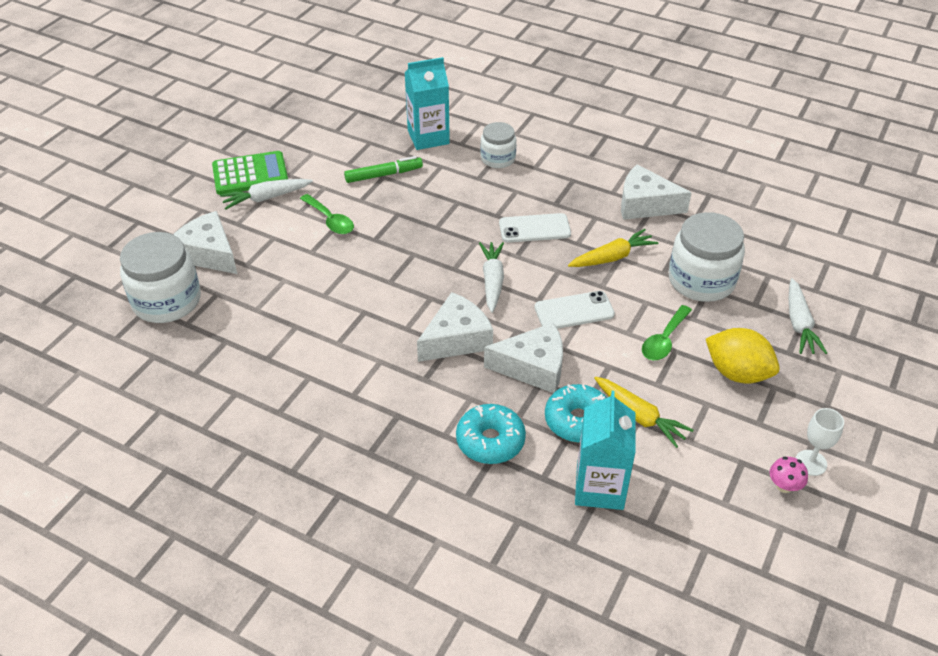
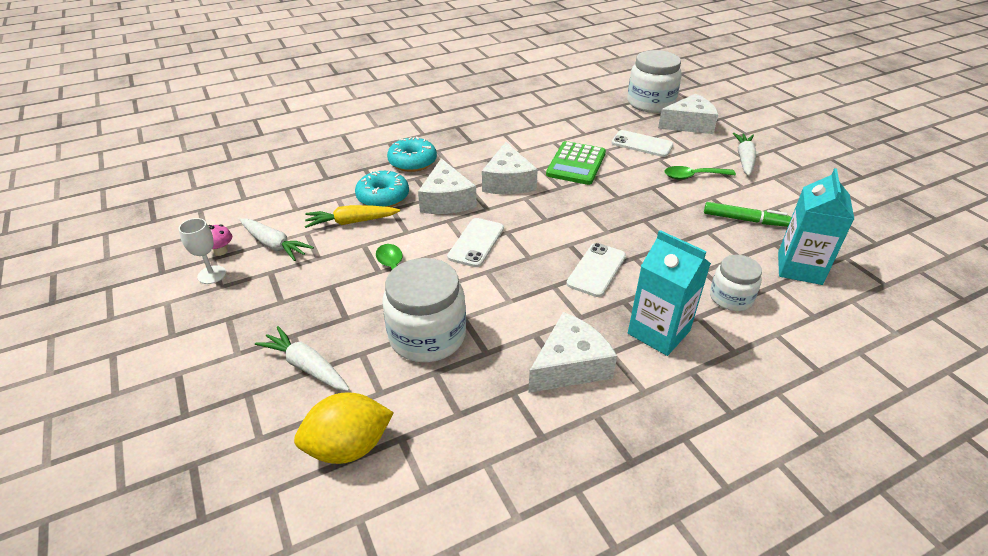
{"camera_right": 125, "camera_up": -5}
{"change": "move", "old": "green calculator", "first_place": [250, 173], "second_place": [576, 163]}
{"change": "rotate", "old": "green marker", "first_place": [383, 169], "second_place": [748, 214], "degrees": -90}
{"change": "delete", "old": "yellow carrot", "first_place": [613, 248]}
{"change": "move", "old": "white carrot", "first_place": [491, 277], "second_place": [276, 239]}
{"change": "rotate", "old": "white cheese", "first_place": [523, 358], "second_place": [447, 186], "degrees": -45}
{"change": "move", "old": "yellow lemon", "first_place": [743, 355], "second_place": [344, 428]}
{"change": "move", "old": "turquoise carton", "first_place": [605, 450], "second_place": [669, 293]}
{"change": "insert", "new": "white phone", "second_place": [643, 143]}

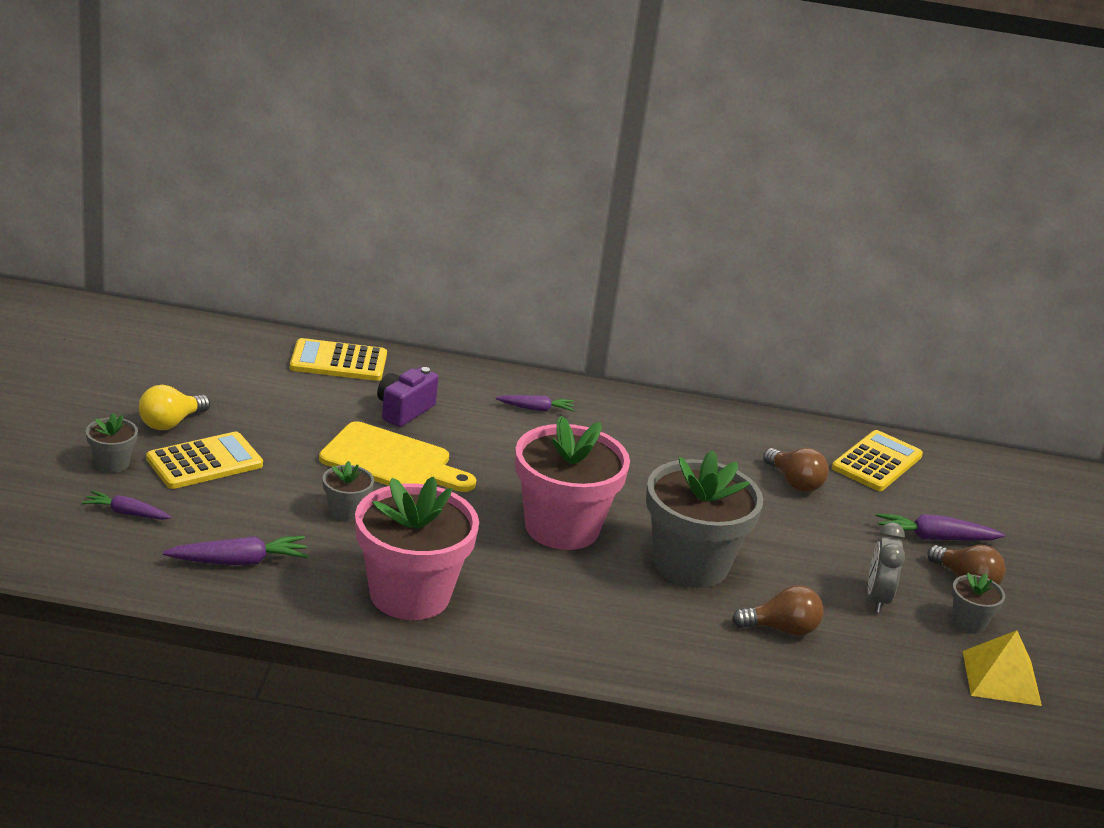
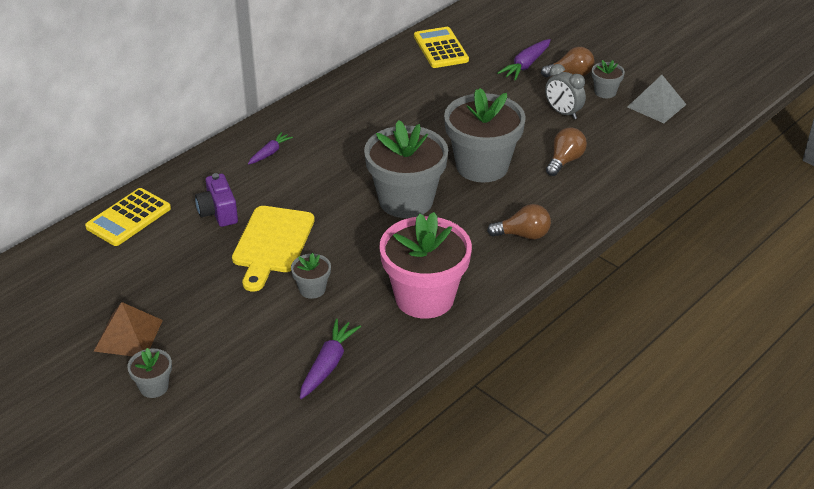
{"camera_right": -50, "camera_up": 10}
{"change": "replace", "old": "yellow light bulb", "new": "brown pyramid", "first_place": [174, 407], "second_place": [128, 329]}
{"change": "recolor", "old": "pink flower pot", "new": "grey flower pot", "first_place": [572, 483], "second_place": [406, 169]}
{"change": "rotate", "old": "yellow cutting board", "first_place": [397, 456], "second_place": [273, 248], "degrees": 135}
{"change": "delete", "old": "yellow calculator", "first_place": [204, 460]}
{"change": "move", "old": "brown light bulb", "first_place": [796, 470], "second_place": [519, 221]}
{"change": "delete", "old": "purple carrot", "first_place": [127, 505]}
{"change": "recolor", "old": "yellow pyramid", "new": "grey pyramid", "first_place": [1002, 668], "second_place": [657, 99]}

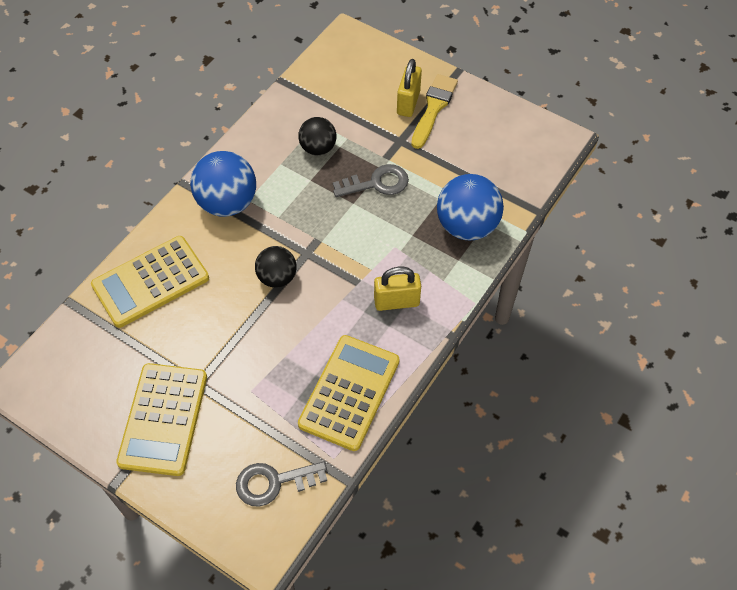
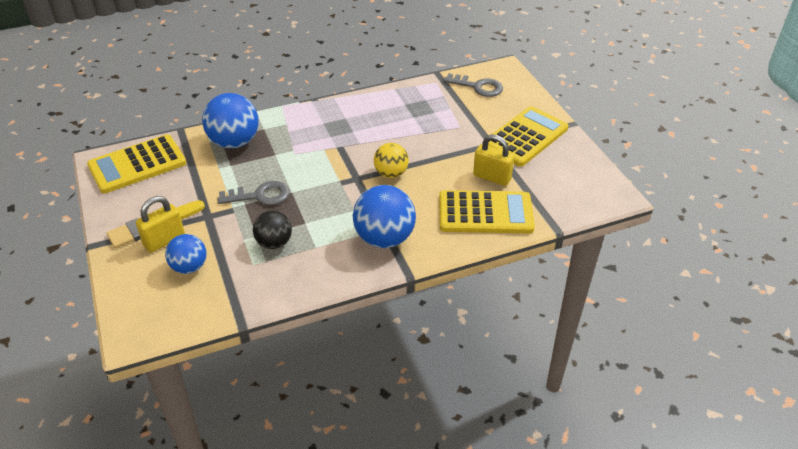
{"camera_right": -145, "camera_up": -15}
{"change": "rotate", "old": "grey key", "first_place": [371, 180], "second_place": [254, 193], "degrees": 150}
{"change": "recolor", "old": "black ball", "new": "yellow ball", "first_place": [276, 267], "second_place": [391, 160]}
{"change": "move", "old": "yellow padlock", "first_place": [397, 289], "second_place": [494, 160]}
{"change": "move", "old": "yellow calculator", "first_place": [348, 393], "second_place": [136, 163]}
{"change": "insert", "new": "blue ball", "second_place": [185, 254]}

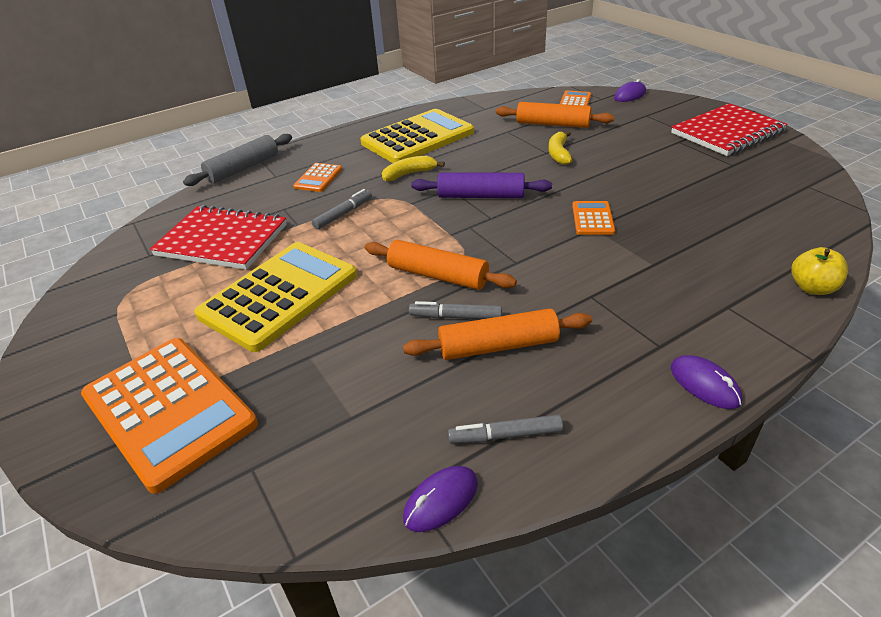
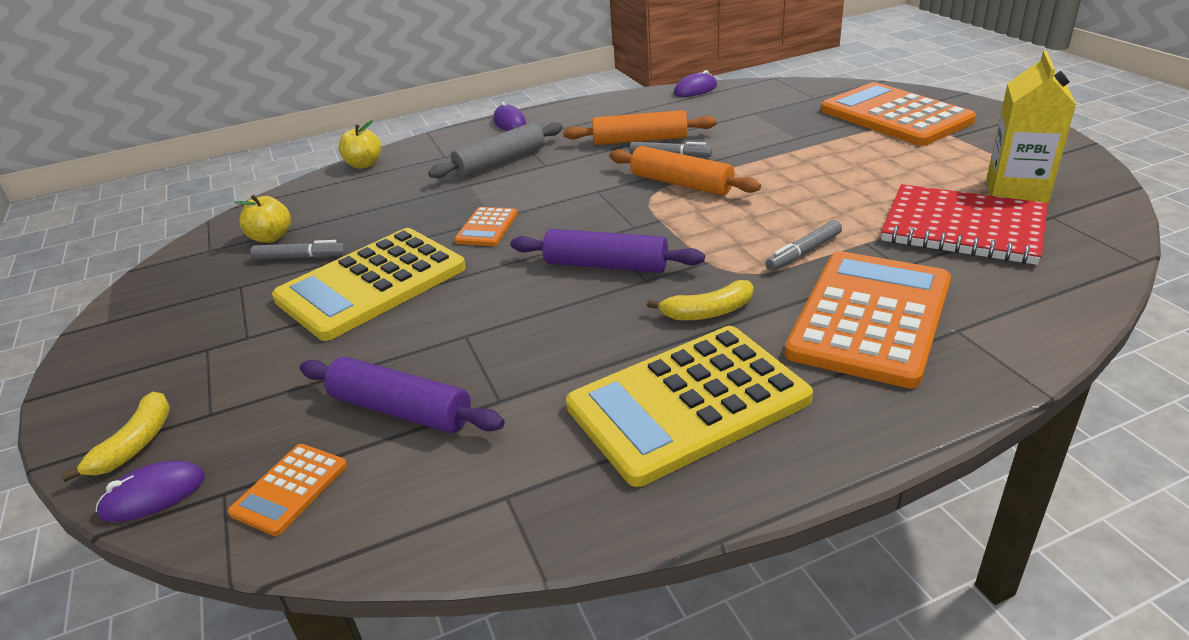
{"camera_right": -170, "camera_up": -5}
{"change": "recolor", "old": "orange rolling pin", "new": "purple rolling pin", "first_place": [555, 115], "second_place": [402, 395]}
{"change": "delete", "old": "red notebook", "first_place": [729, 129]}
{"change": "move", "old": "yellow banana", "first_place": [560, 148], "second_place": [115, 437]}
{"change": "move", "old": "grey rolling pin", "first_place": [237, 160], "second_place": [495, 150]}
{"change": "resize", "old": "orange calculator", "first_place": [317, 177], "second_place": [868, 319], "factor": 2.22}
{"change": "move", "old": "yellow calculator", "first_place": [276, 297], "second_place": [369, 284]}
{"change": "move", "old": "grey marker", "first_place": [505, 429], "second_place": [298, 250]}
{"change": "insert", "new": "yellow carton", "second_place": [1031, 127]}
{"change": "insert", "new": "yellow apple", "second_place": [262, 219]}

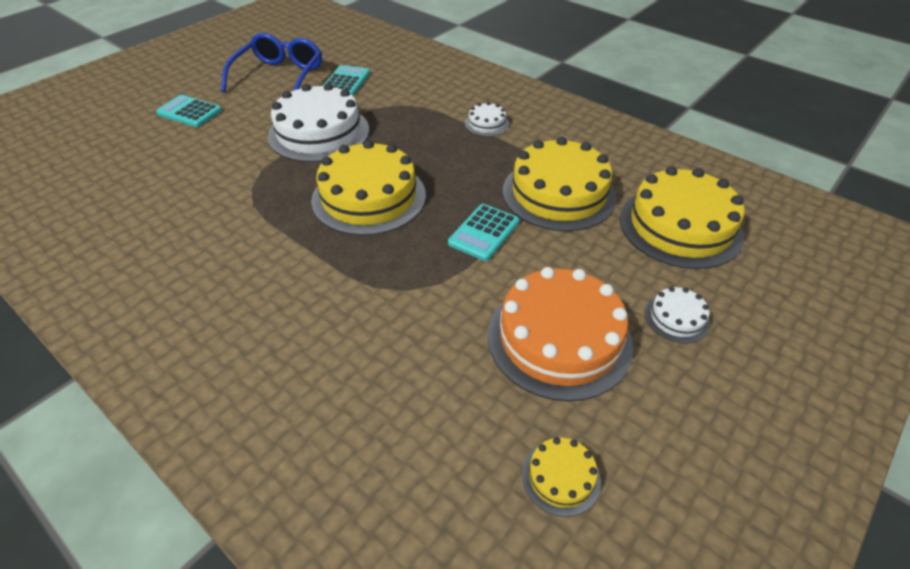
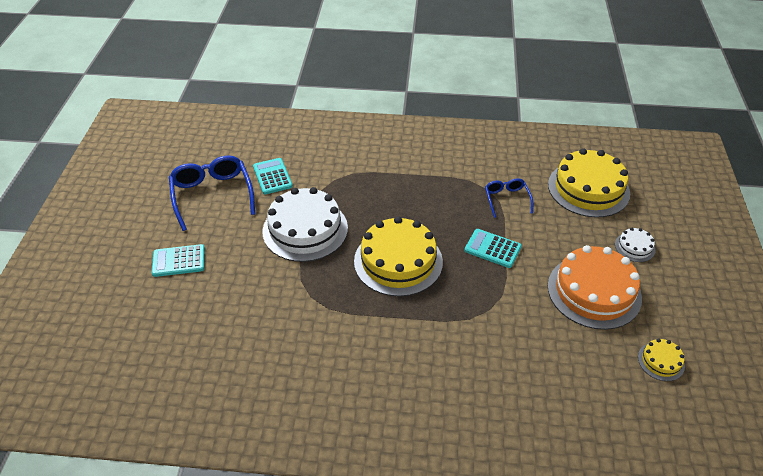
{"camera_right": -35, "camera_up": 0}
{"change": "delete", "old": "white cake", "first_place": [487, 119]}
{"change": "replace", "old": "yellow cake", "new": "blue glasses", "first_place": [560, 184], "second_place": [509, 198]}
{"change": "rotate", "old": "turquoise calculator", "first_place": [484, 232], "second_place": [493, 248], "degrees": 120}

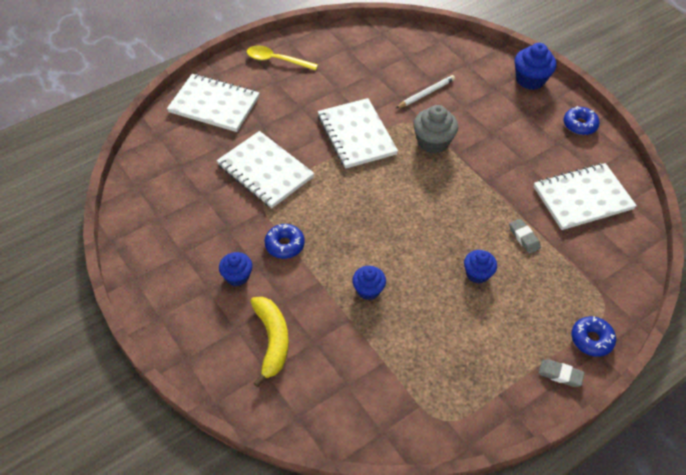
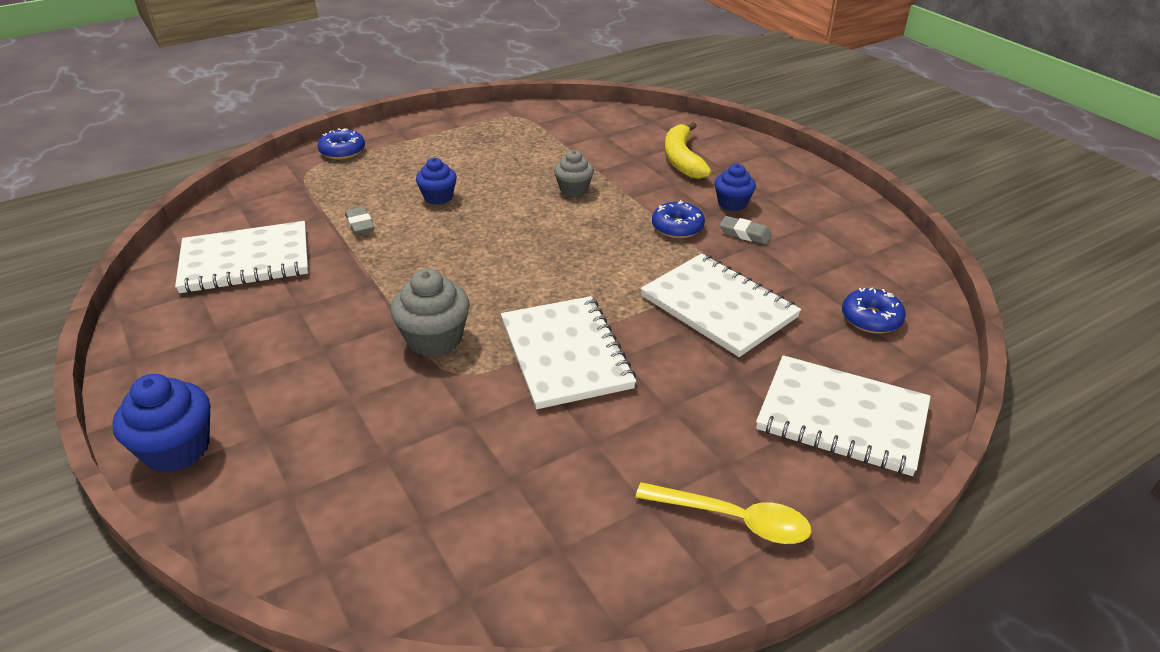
{"camera_right": -175, "camera_up": -15}
{"change": "delete", "old": "white pencil", "first_place": [425, 91]}
{"change": "move", "old": "blue donut", "first_place": [582, 120], "second_place": [874, 310]}
{"change": "recolor", "old": "blue cupcake", "new": "grey cupcake", "first_place": [369, 283], "second_place": [574, 173]}
{"change": "move", "old": "grey eraser", "first_place": [561, 373], "second_place": [746, 230]}

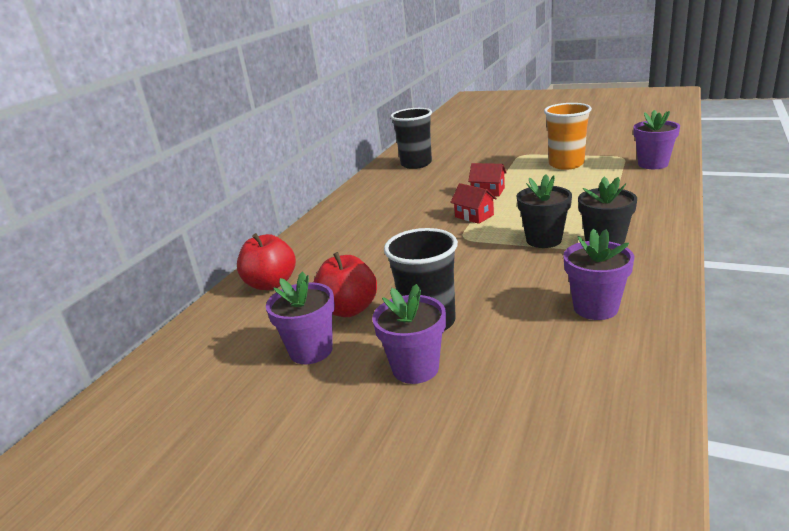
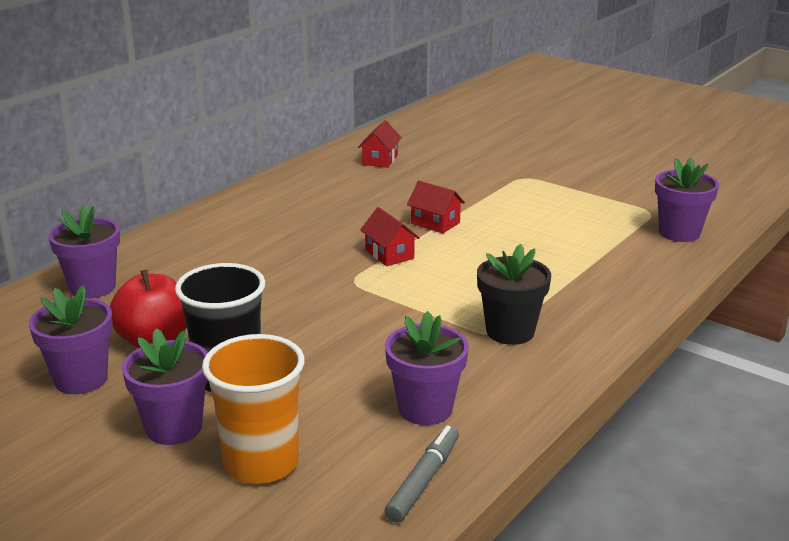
{"camera_right": 10, "camera_up": 0}
{"change": "move", "old": "orange cup", "first_place": [568, 136], "second_place": [253, 409]}
{"change": "replace", "old": "black cup", "new": "red house", "first_place": [411, 138], "second_place": [380, 144]}
{"change": "delete", "old": "black flower pot", "first_place": [544, 211]}
{"change": "replace", "old": "red apple", "new": "purple flower pot", "first_place": [266, 261], "second_place": [84, 251]}
{"change": "insert", "new": "grey marker", "second_place": [422, 474]}

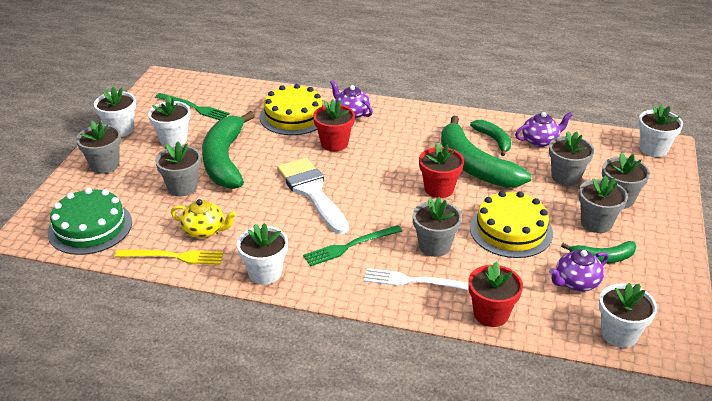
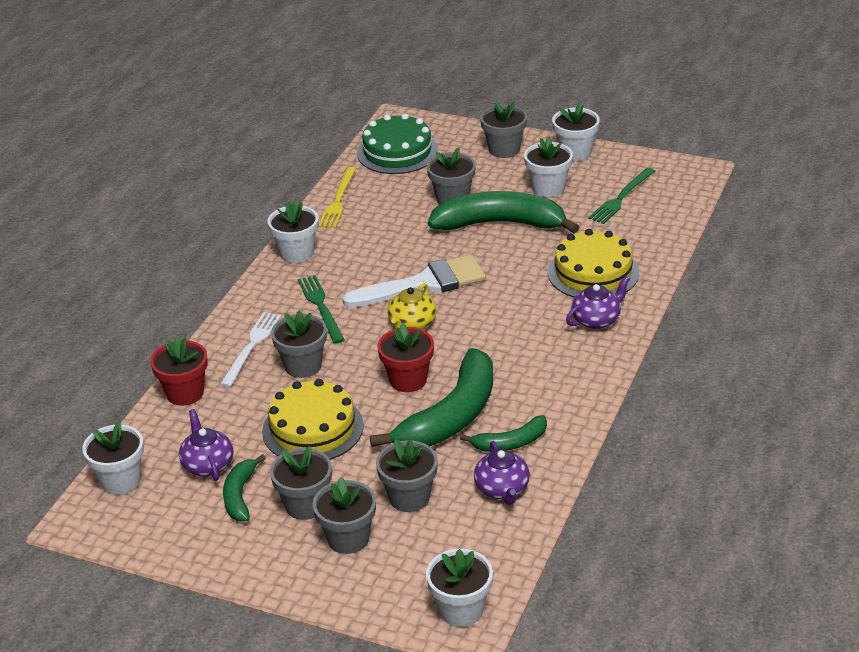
{"camera_right": 100, "camera_up": 0}
{"change": "delete", "old": "red flower pot", "first_place": [334, 125]}
{"change": "rotate", "old": "green banana", "first_place": [486, 151], "second_place": [431, 397], "degrees": 150}
{"change": "move", "old": "yellow teapot", "first_place": [204, 218], "second_place": [412, 306]}

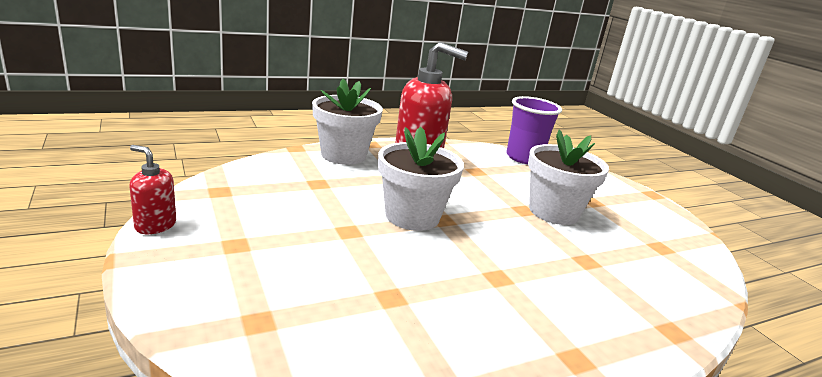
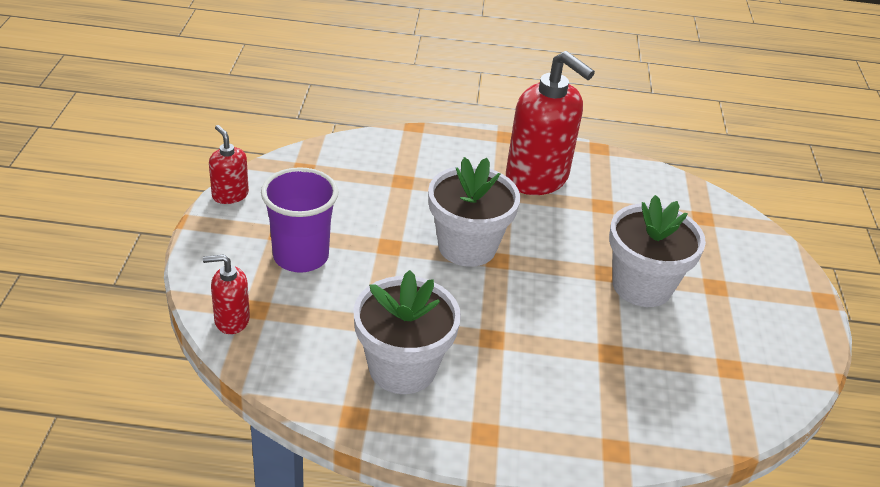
{"camera_right": 30, "camera_up": 15}
{"change": "move", "old": "white flower pot", "first_place": [347, 122], "second_place": [407, 332]}
{"change": "move", "old": "purple cup", "first_place": [534, 130], "second_place": [299, 220]}
{"change": "insert", "new": "red soap dispenser", "second_place": [226, 294]}

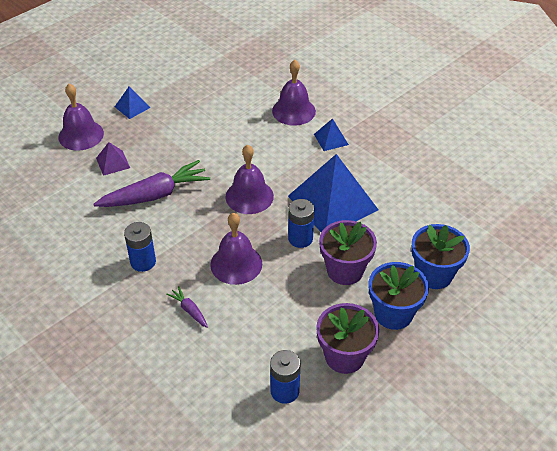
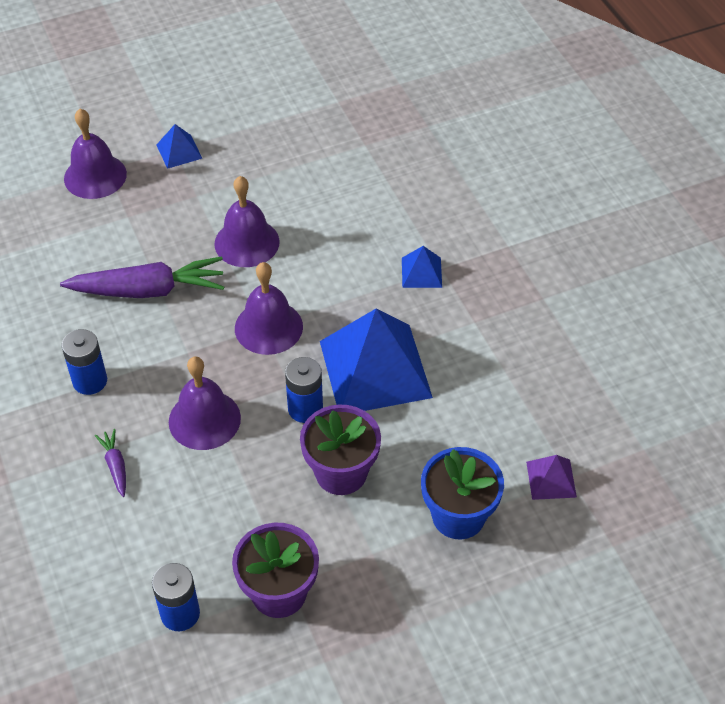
{"camera_right": 20, "camera_up": 5}
{"change": "move", "old": "purple bell", "first_place": [294, 93], "second_place": [247, 221]}
{"change": "move", "old": "purple pyramid", "first_place": [113, 159], "second_place": [551, 477]}
{"change": "delete", "old": "blue flower pot", "first_place": [399, 296]}

